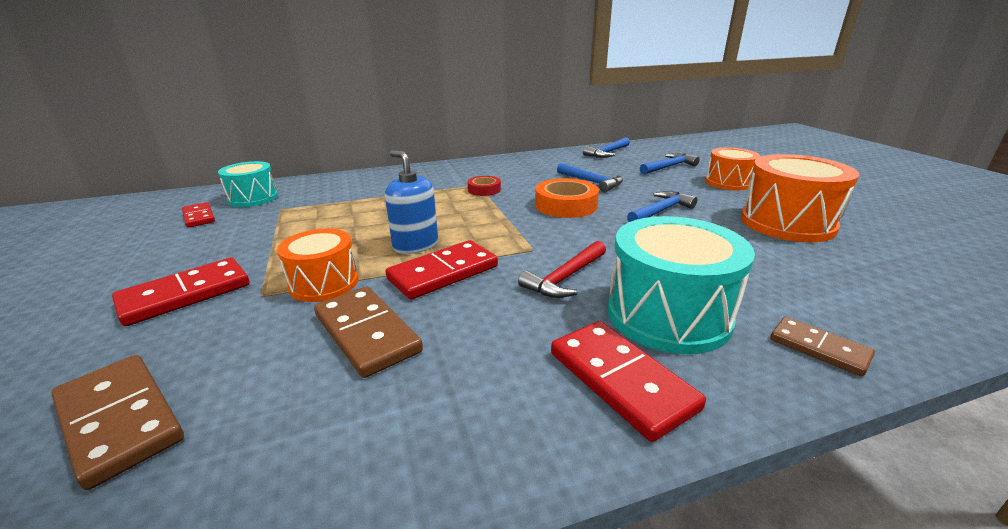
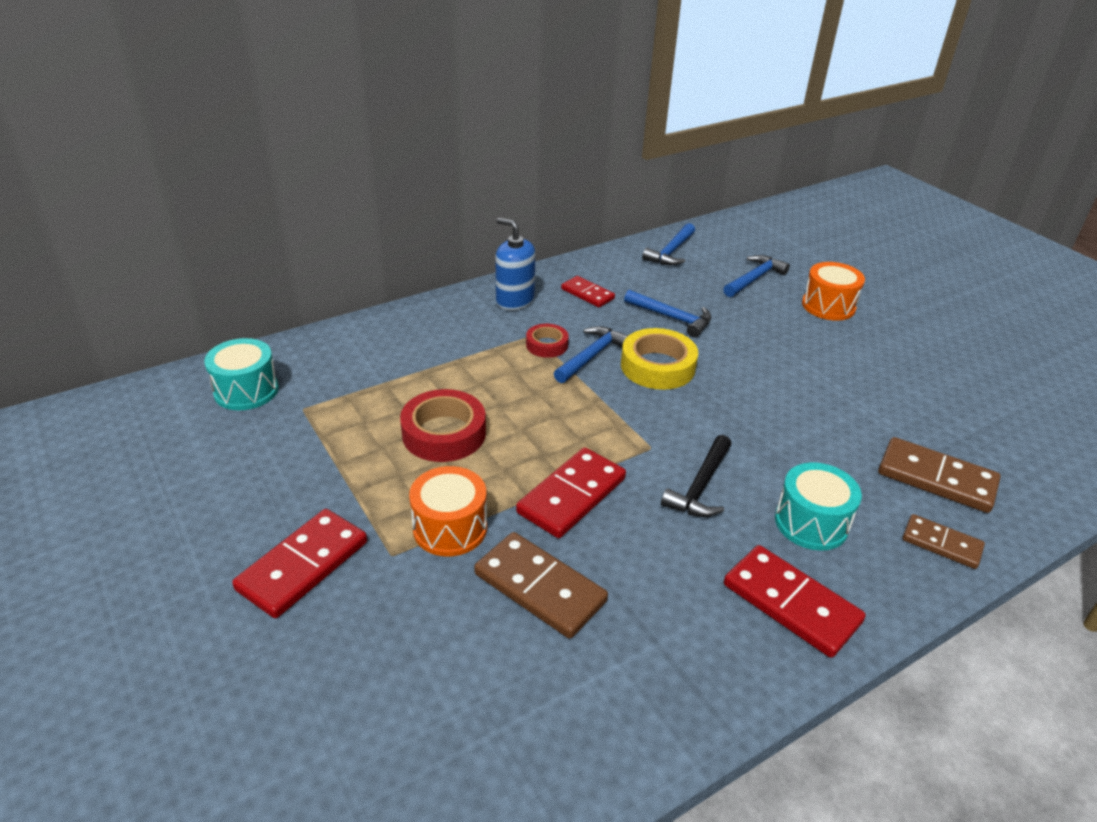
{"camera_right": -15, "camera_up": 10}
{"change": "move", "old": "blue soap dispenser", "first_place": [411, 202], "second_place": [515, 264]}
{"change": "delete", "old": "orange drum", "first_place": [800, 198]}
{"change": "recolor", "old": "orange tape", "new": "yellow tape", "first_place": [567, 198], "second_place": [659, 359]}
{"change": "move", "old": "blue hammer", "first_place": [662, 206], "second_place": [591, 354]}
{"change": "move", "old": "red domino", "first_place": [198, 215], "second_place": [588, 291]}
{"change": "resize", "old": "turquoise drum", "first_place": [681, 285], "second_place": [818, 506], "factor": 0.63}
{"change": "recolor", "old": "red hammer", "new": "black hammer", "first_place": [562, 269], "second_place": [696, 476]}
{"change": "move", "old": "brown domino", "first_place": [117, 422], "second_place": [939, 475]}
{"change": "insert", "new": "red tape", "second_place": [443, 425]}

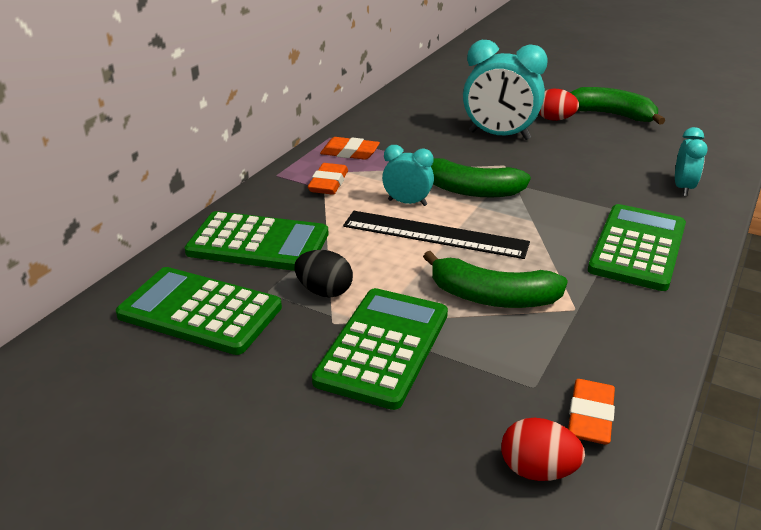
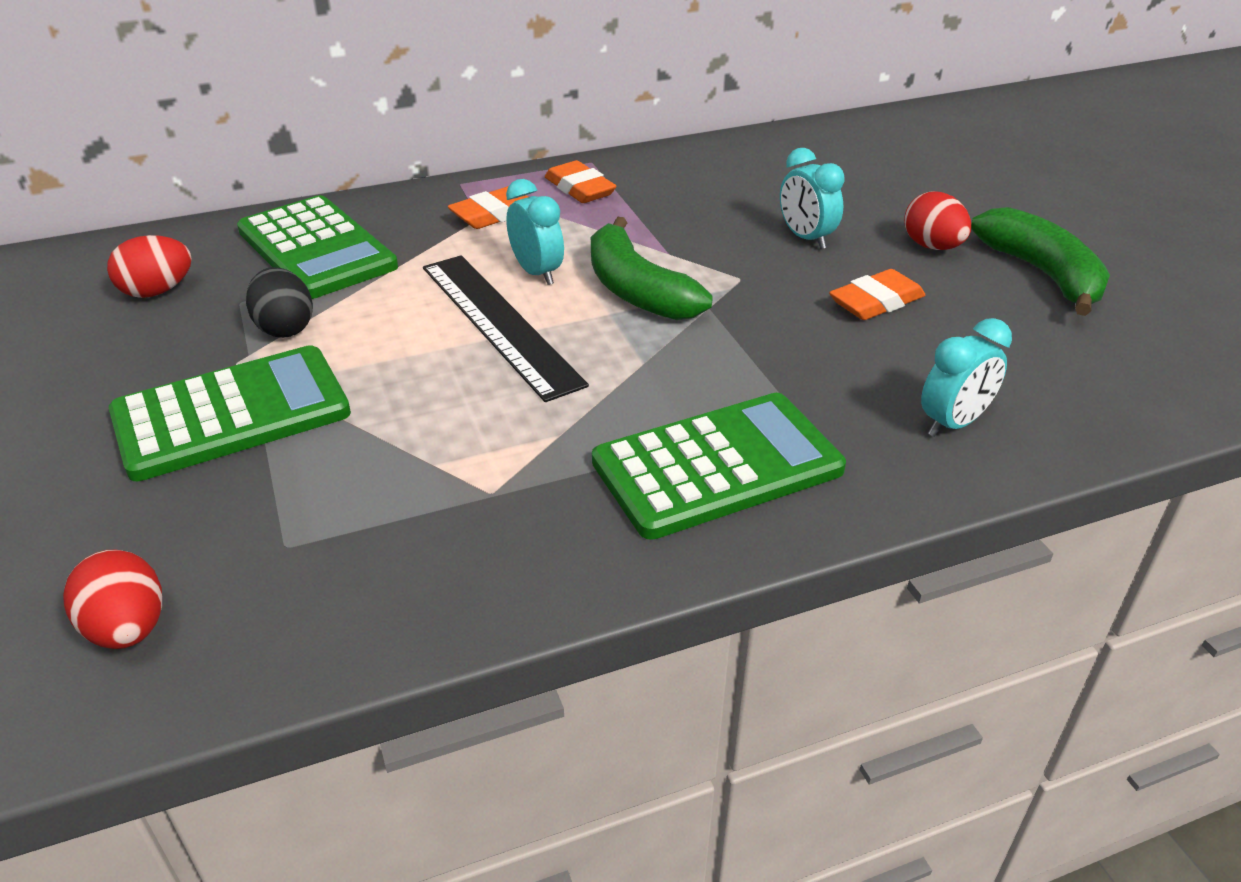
{"camera_right": 40, "camera_up": 5}
{"change": "resize", "old": "turquoise clock", "first_place": [505, 90], "second_place": [812, 198], "factor": 0.55}
{"change": "delete", "old": "green banana", "first_place": [495, 279]}
{"change": "replace", "old": "green calculator", "new": "red egg", "first_place": [199, 311], "second_place": [149, 266]}
{"change": "move", "old": "orange eraser", "first_place": [591, 412], "second_place": [877, 294]}

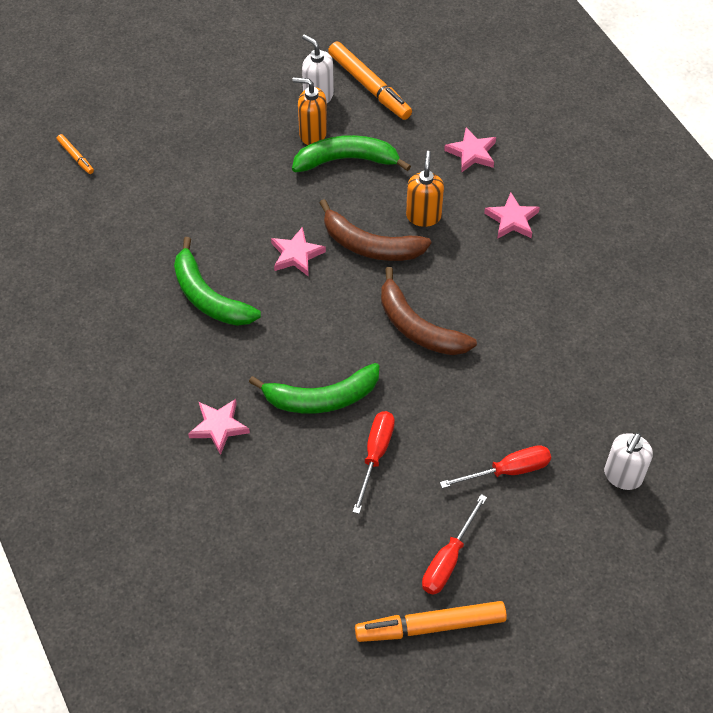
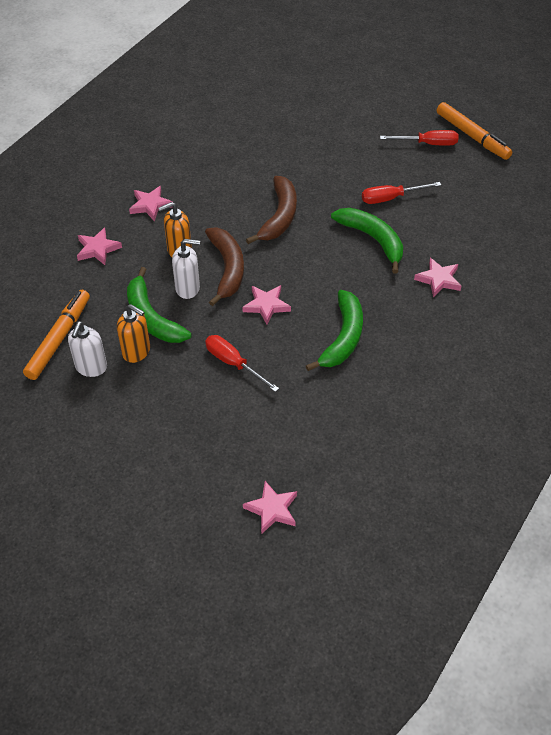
{"camera_right": -120, "camera_up": -5}
{"change": "rotate", "old": "orange soap dispenser", "first_place": [309, 111], "second_place": [133, 333], "degrees": -45}
{"change": "replace", "old": "orange marker", "new": "pink star", "first_place": [75, 154], "second_place": [270, 507]}
{"change": "move", "old": "white soap dispenser", "first_place": [628, 461], "second_place": [186, 269]}
{"change": "move", "old": "red screwdriver", "first_place": [495, 466], "second_place": [242, 363]}

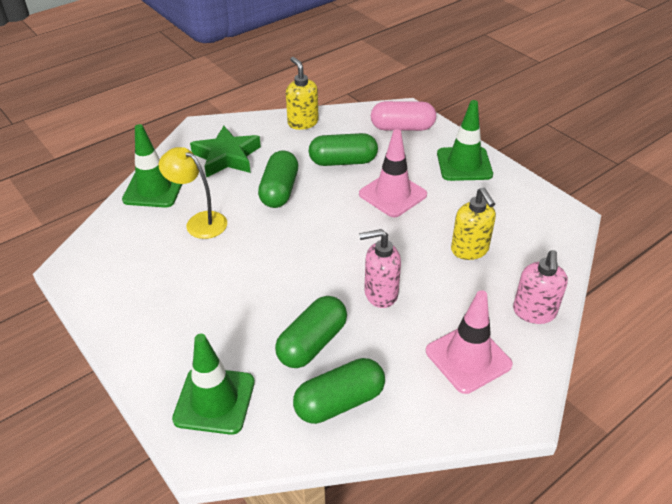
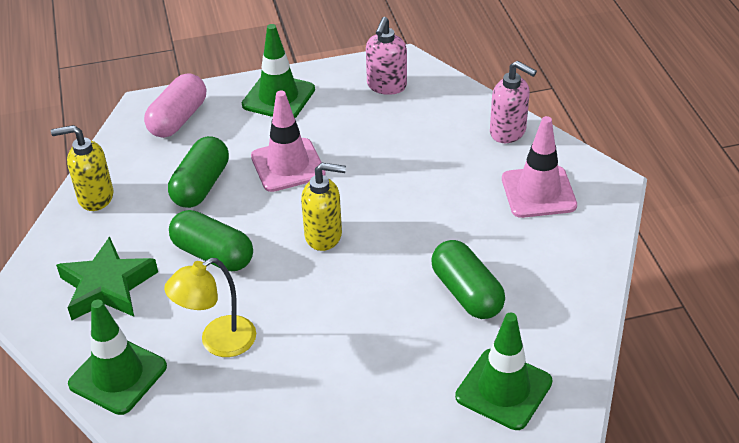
{"camera_right": -65, "camera_up": 0}
{"change": "move", "old": "yellow soap dispenser", "first_place": [473, 224], "second_place": [323, 207]}
{"change": "move", "old": "pink soap dispenser", "first_place": [380, 268], "second_place": [386, 56]}
{"change": "delete", "old": "green capsule", "first_place": [339, 391]}

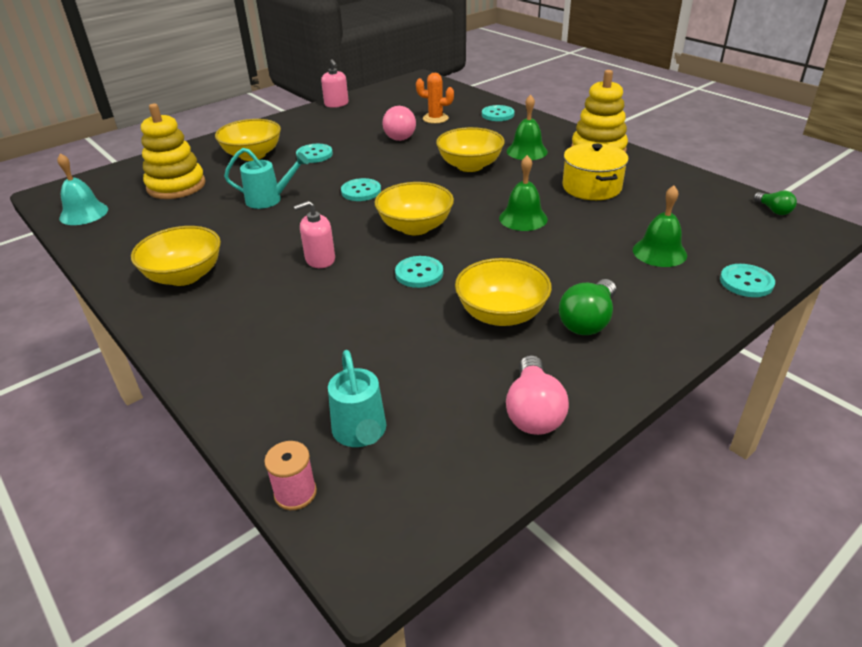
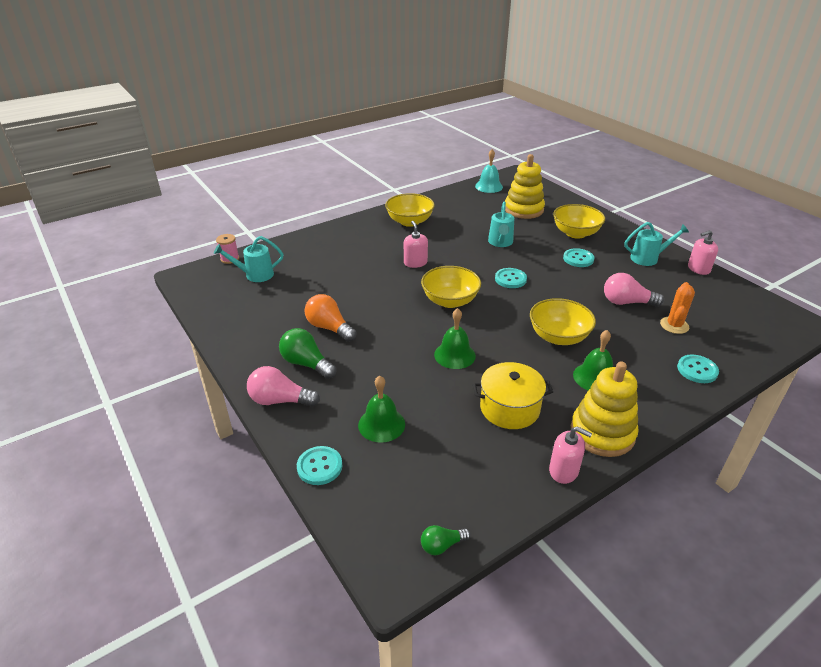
{"camera_right": 95, "camera_up": 0}
{"change": "delete", "old": "turquoise button", "first_place": [419, 272]}
{"change": "replace", "old": "yellow bowl", "new": "orange light bulb", "first_place": [503, 292], "second_place": [331, 318]}
{"change": "move", "old": "pink light bulb", "first_place": [537, 395], "second_place": [283, 386]}
{"change": "insert", "new": "turquoise watering can", "second_place": [656, 244]}
{"change": "insert", "new": "pink soap dispenser", "second_place": [570, 455]}

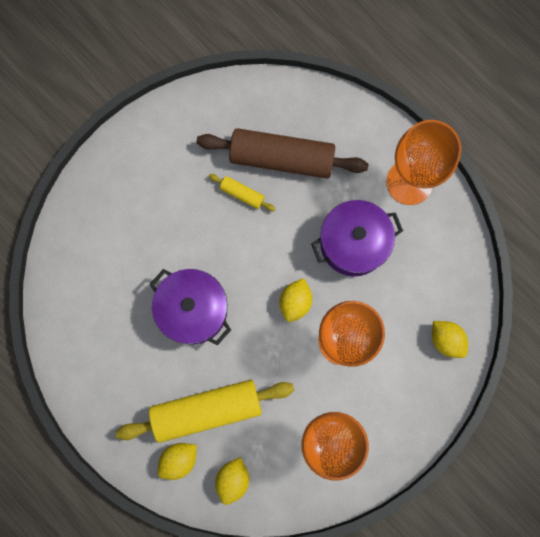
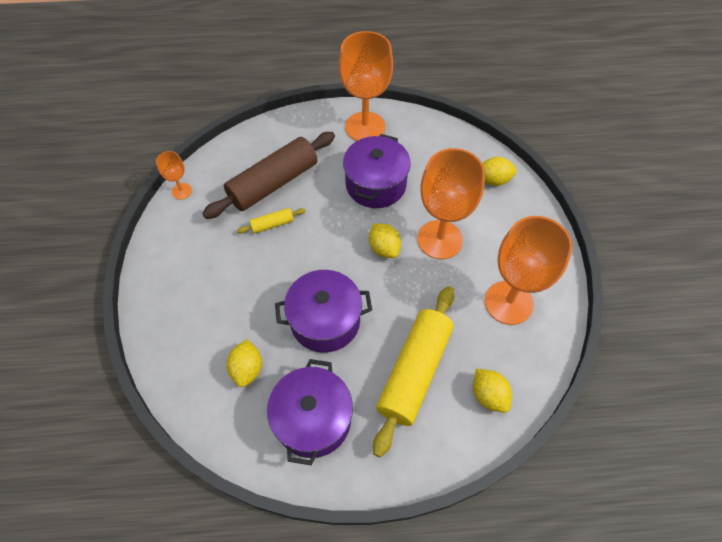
{"camera_right": -50, "camera_up": -20}
{"change": "move", "old": "yellow lemon", "first_place": [177, 461], "second_place": [244, 363]}
{"change": "insert", "new": "orange goblet", "second_place": [174, 175]}
{"change": "insert", "new": "purple pot", "second_place": [310, 412]}

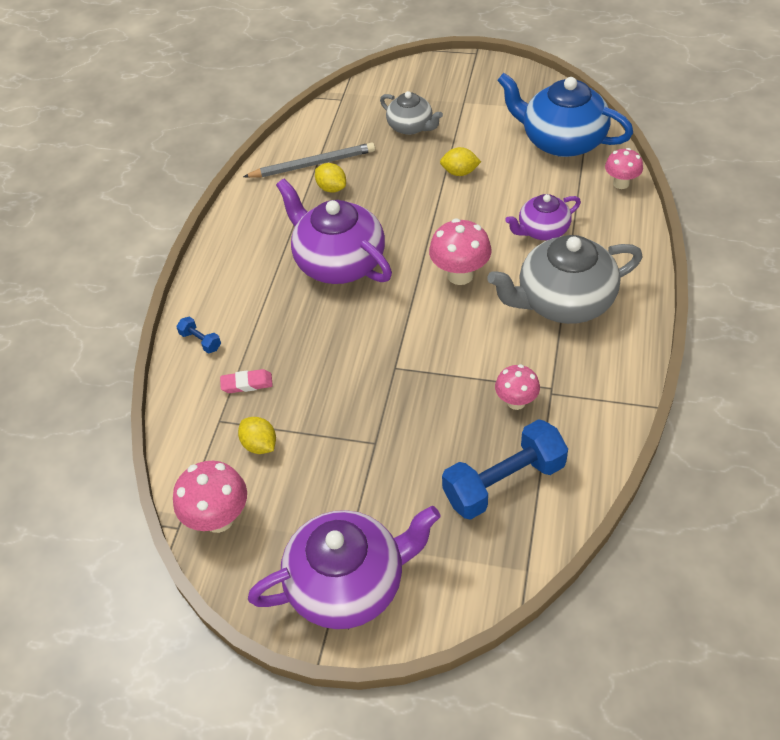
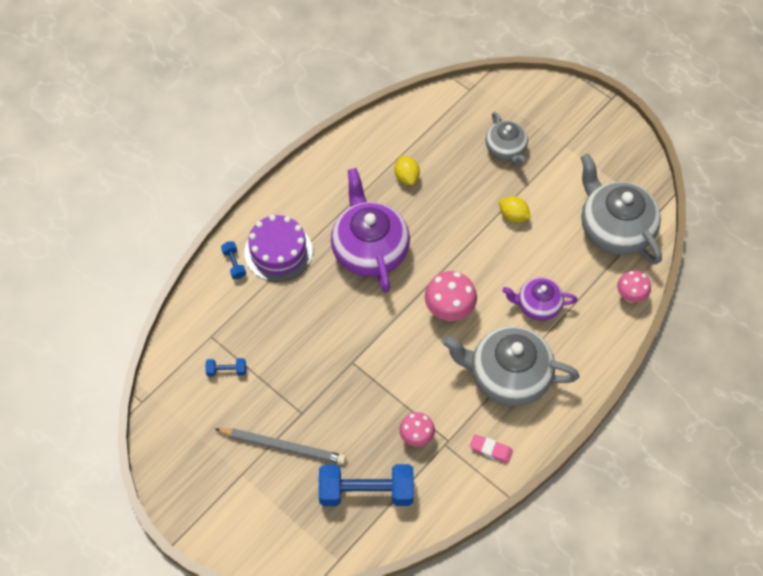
{"camera_right": 25, "camera_up": 10}
{"change": "recolor", "old": "blue teapot", "new": "grey teapot", "first_place": [565, 115], "second_place": [621, 209]}
{"change": "move", "old": "grey pencil", "first_place": [309, 160], "second_place": [280, 446]}
{"change": "move", "old": "pink eraser", "first_place": [246, 381], "second_place": [491, 448]}
{"change": "replace", "old": "yellow lemon", "new": "blue dumbbell", "first_place": [257, 435], "second_place": [226, 367]}
{"change": "delete", "old": "pink mushroom", "first_place": [210, 497]}
{"change": "delete", "old": "purple teapot", "first_place": [344, 567]}
{"change": "insert", "new": "purple cake", "second_place": [278, 248]}

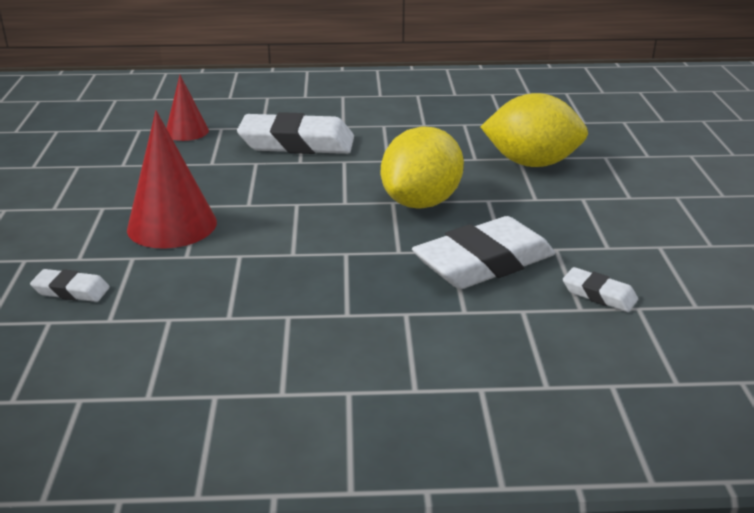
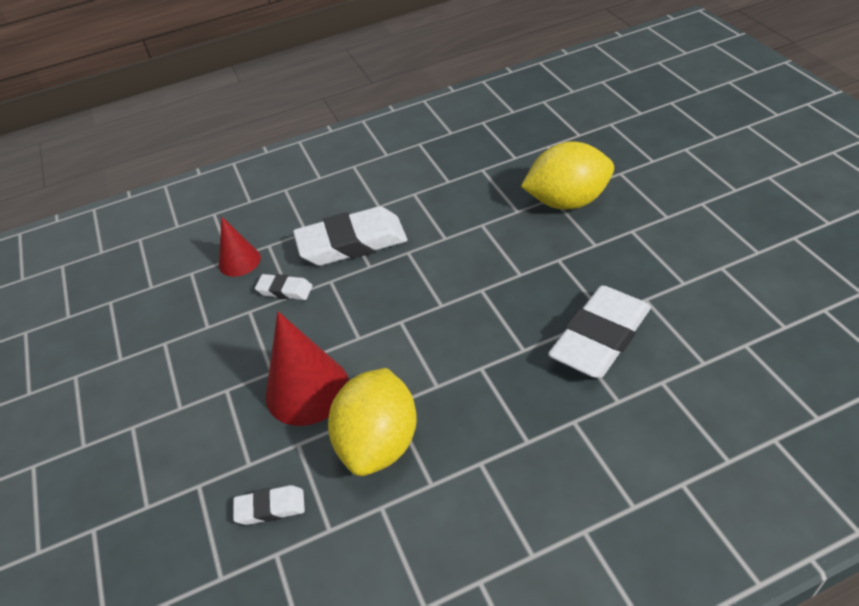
{"camera_right": -15, "camera_up": 15}
{"change": "move", "old": "yellow lemon", "first_place": [422, 168], "second_place": [372, 422]}
{"change": "move", "old": "white eraser", "first_place": [600, 289], "second_place": [284, 287]}

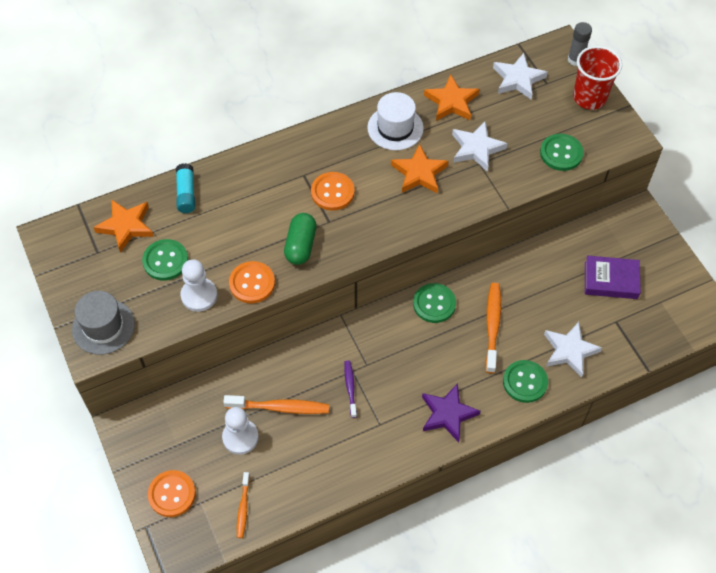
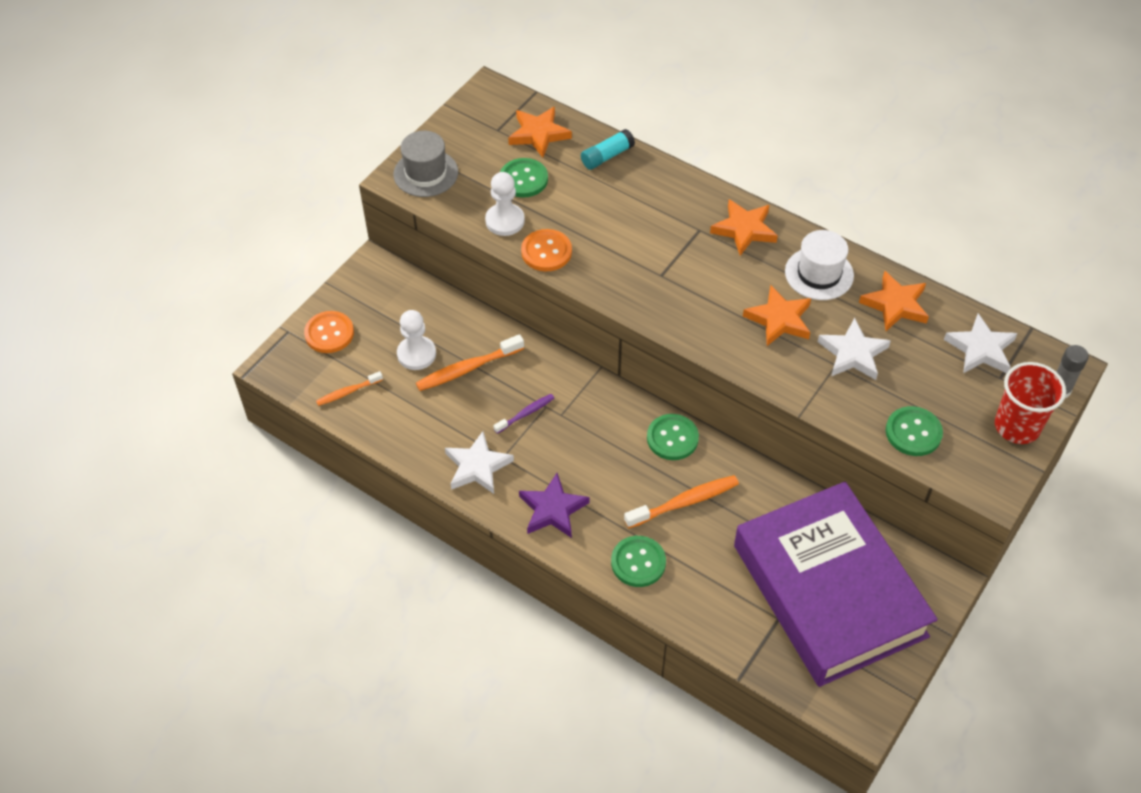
{"camera_right": 60, "camera_up": -5}
{"change": "delete", "old": "orange button", "first_place": [333, 191]}
{"change": "delete", "old": "green capsule", "first_place": [300, 239]}
{"change": "resize", "old": "purple book", "first_place": [613, 277], "second_place": [836, 584], "factor": 2.48}
{"change": "move", "old": "white star", "first_place": [573, 350], "second_place": [479, 462]}
{"change": "rotate", "old": "orange toothbrush", "first_place": [276, 404], "second_place": [470, 362], "degrees": 90}
{"change": "insert", "new": "orange star", "second_place": [744, 227]}

